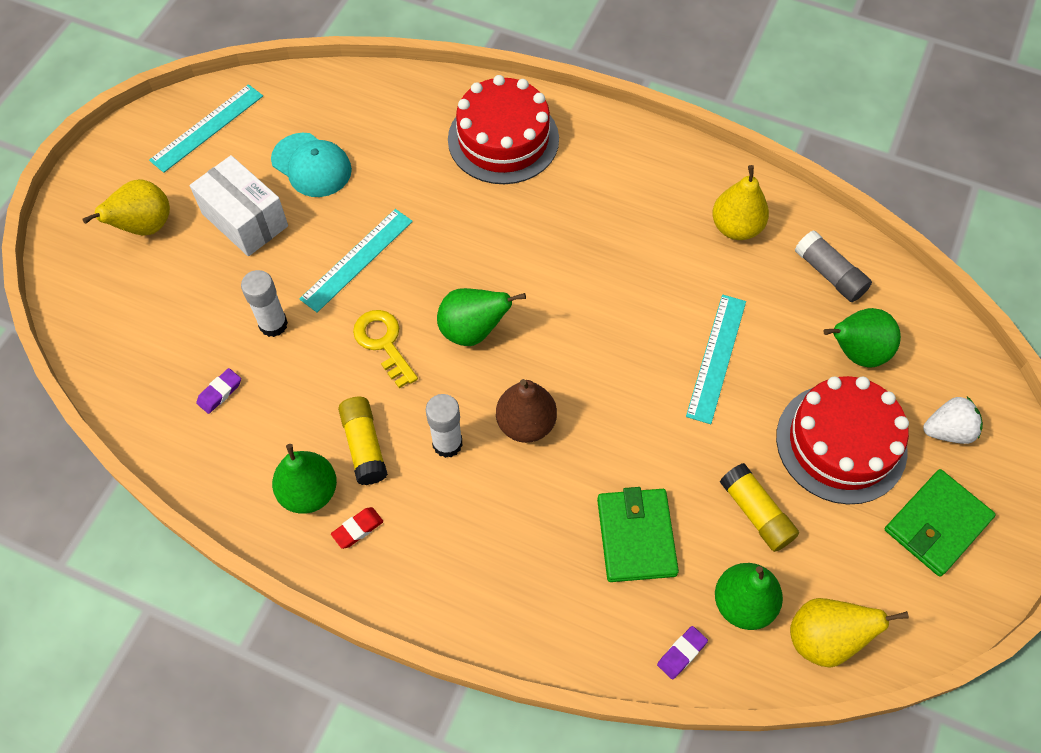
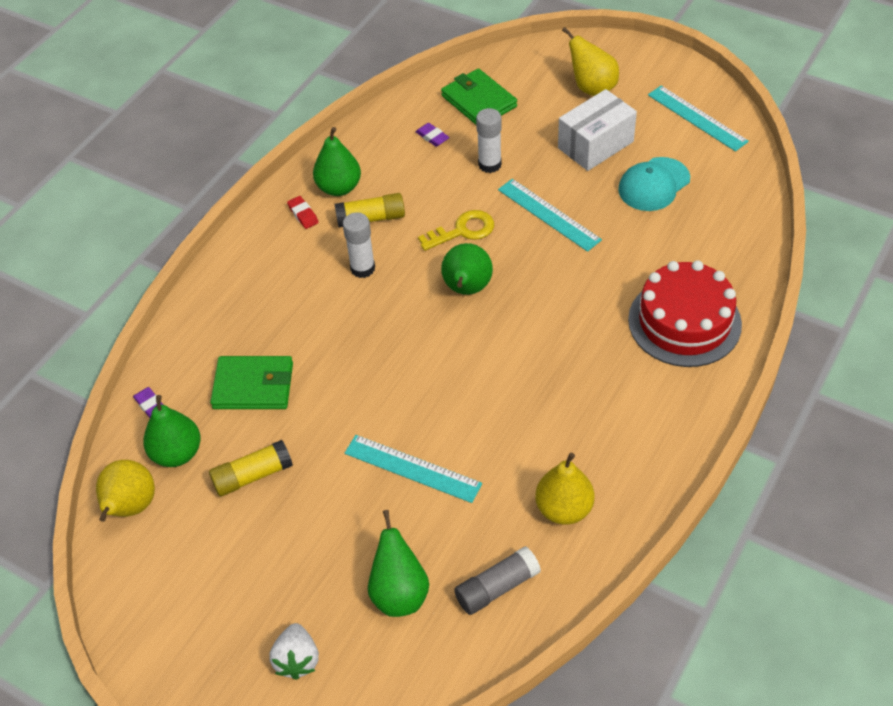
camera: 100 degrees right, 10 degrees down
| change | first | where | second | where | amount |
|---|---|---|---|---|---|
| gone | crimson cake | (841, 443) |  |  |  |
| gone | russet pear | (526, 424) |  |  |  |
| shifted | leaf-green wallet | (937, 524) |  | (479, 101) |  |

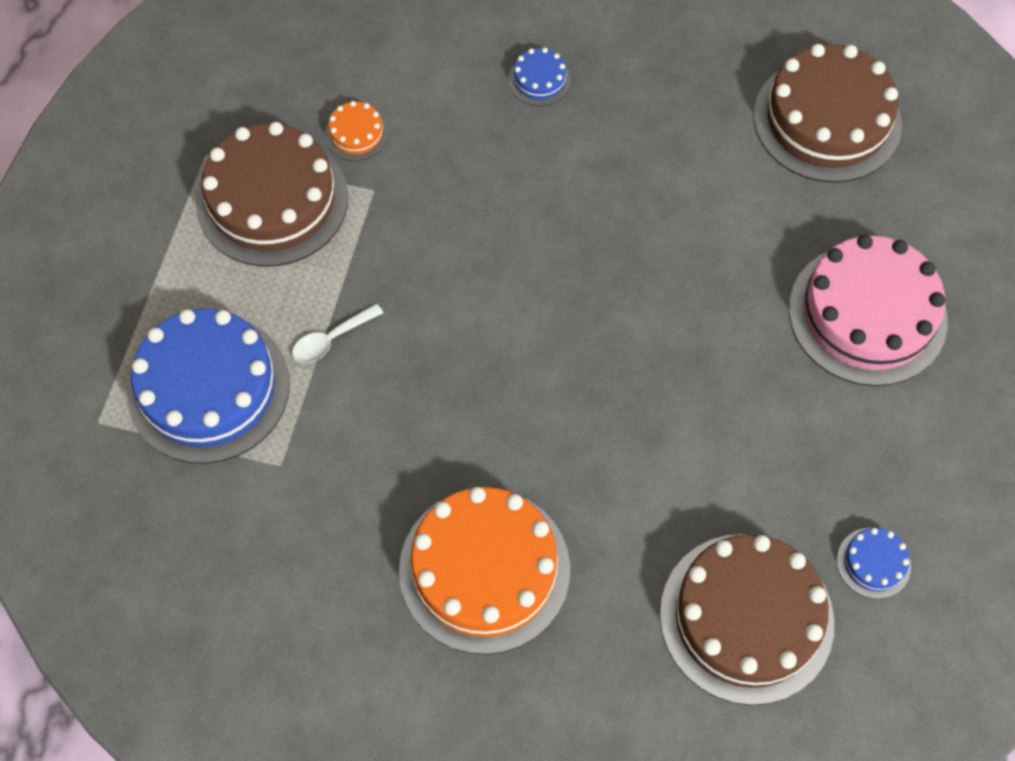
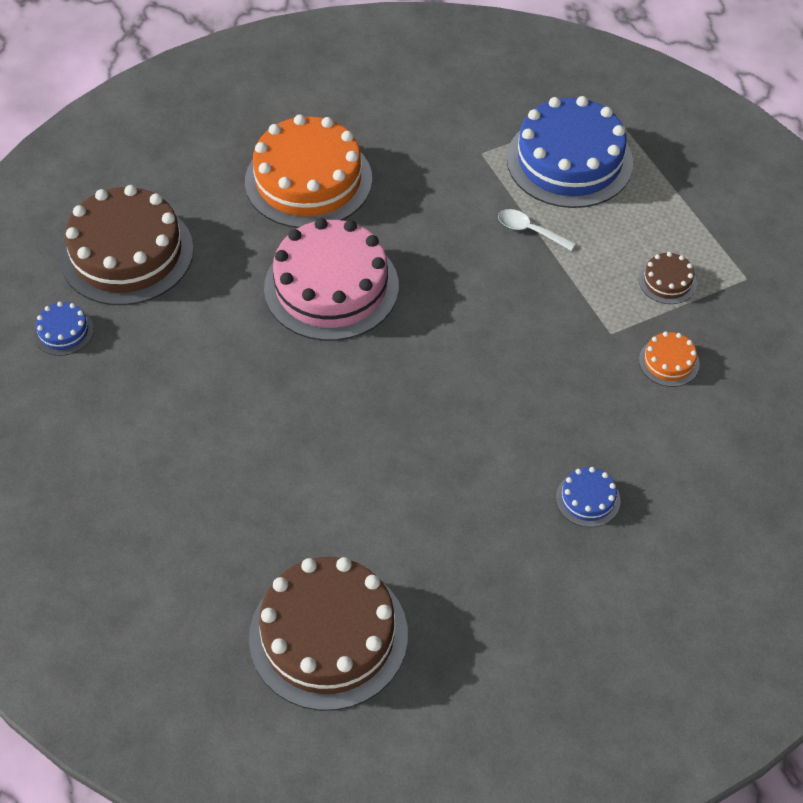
camera: 140 degrees right, 10 degrees down
| change | first | where | second | where | amount |
|---|---|---|---|---|---|
| scaled | russet cake | (272, 200) |  | (667, 281) | x0.43 |
| shifted | rosy cake | (867, 314) |  | (331, 287) |  |
| rotated | pure white teaspoon | (331, 339) |  | (530, 230) | 75 degrees counterclockwise |

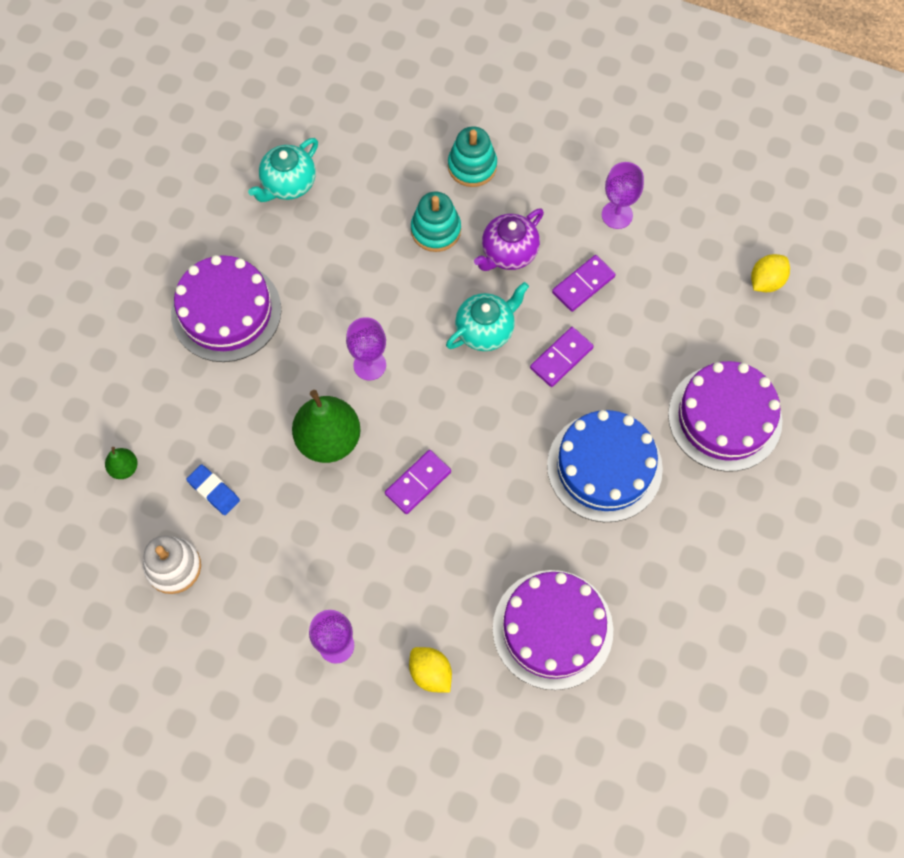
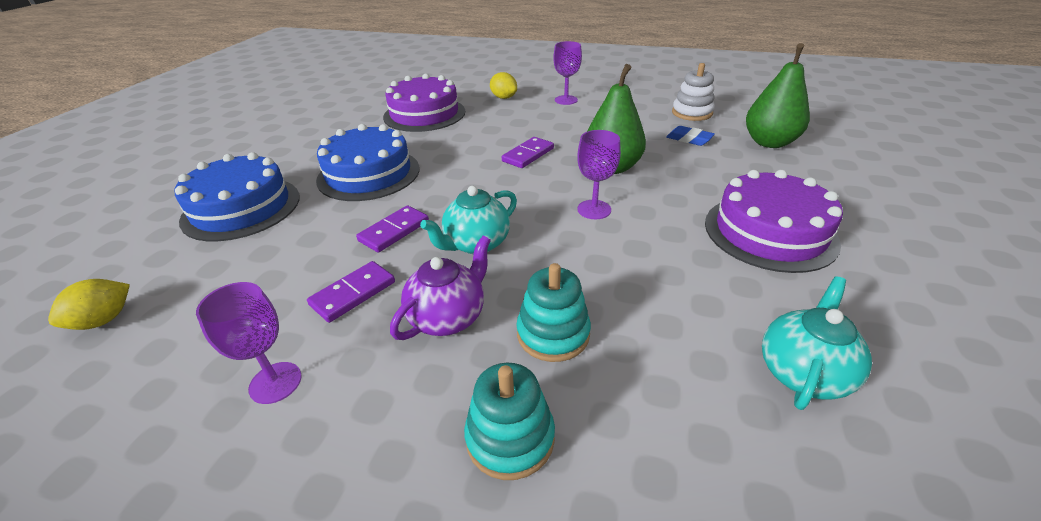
camera: 175 degrees right, 30 degrees down
| change | first | where | second | where | amount |
|---|---|---|---|---|---|
| repainted | violet cake | (725, 417) | royal blue cake | (241, 208) |  |
| scaled | leaf-green pear | (124, 468) |  | (769, 142) | x2.13 |

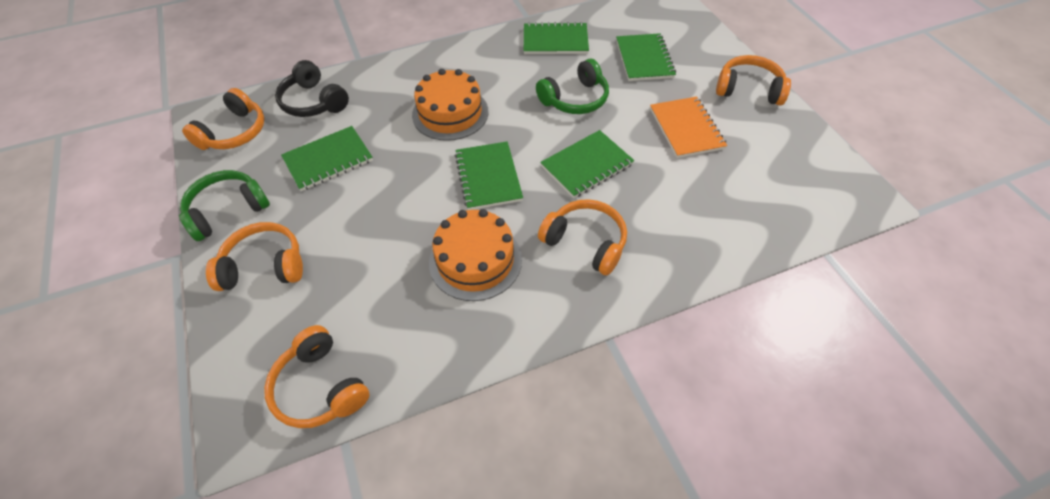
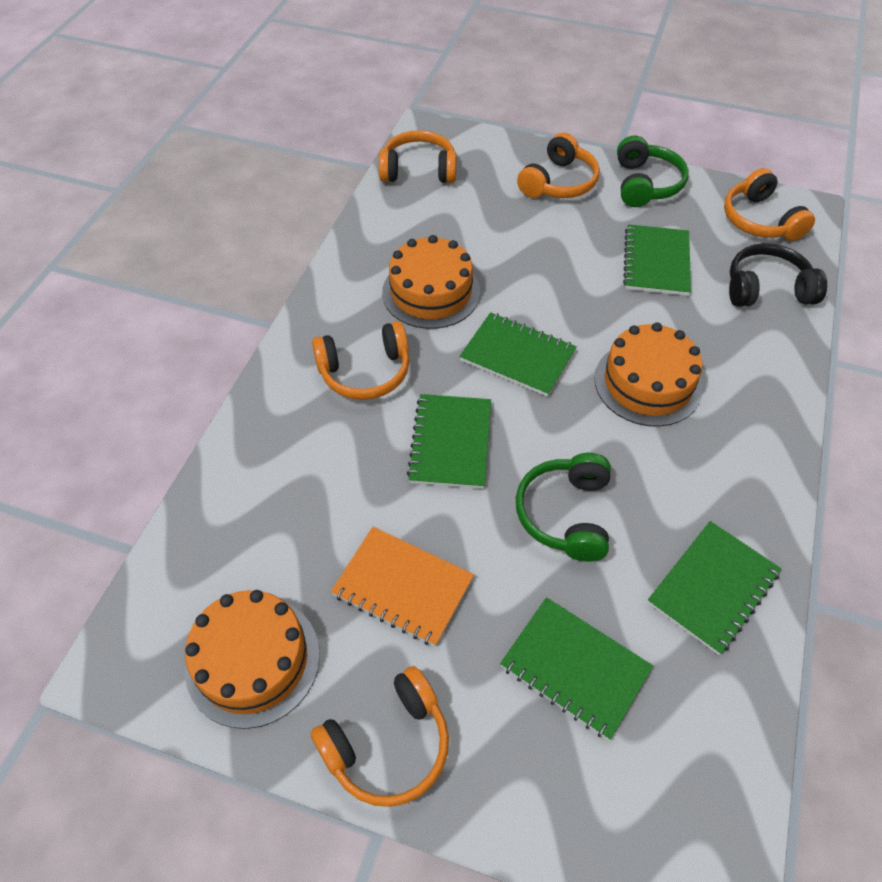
camera: 130 degrees right, 0 degrees up
| change | first | where | second | where | amount |
|---|---|---|---|---|---|
| new |  |  | orange cake | (253, 660) |  |

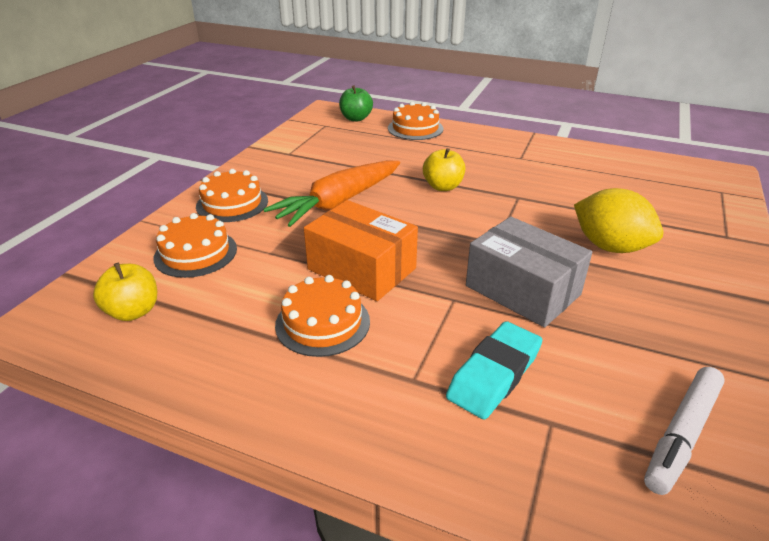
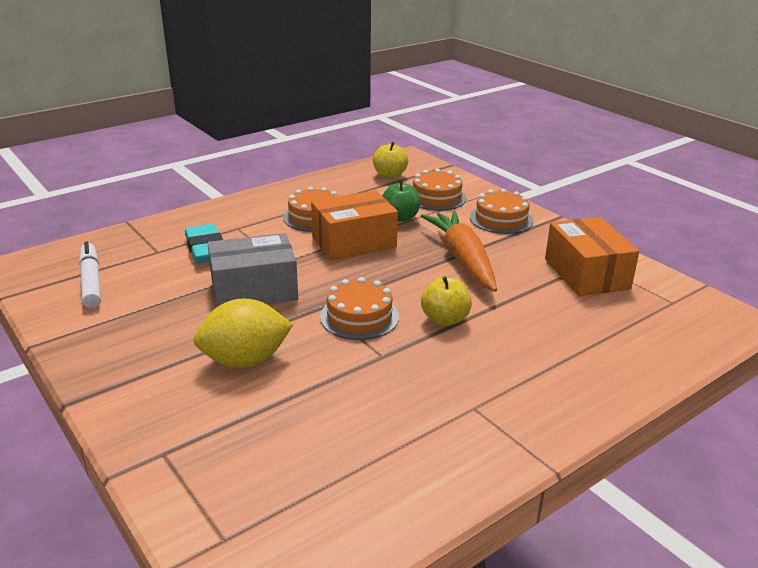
camera: 120 degrees right, 5 degrees down
| change | first | where | second | where | amount |
|---|---|---|---|---|---|
| shifted | leaf-green apple | (356, 118) |  | (400, 217) |  |
| shifted | orange cake | (415, 128) |  | (359, 316) |  |
| new |  |  | orange parcel | (586, 274) |  |

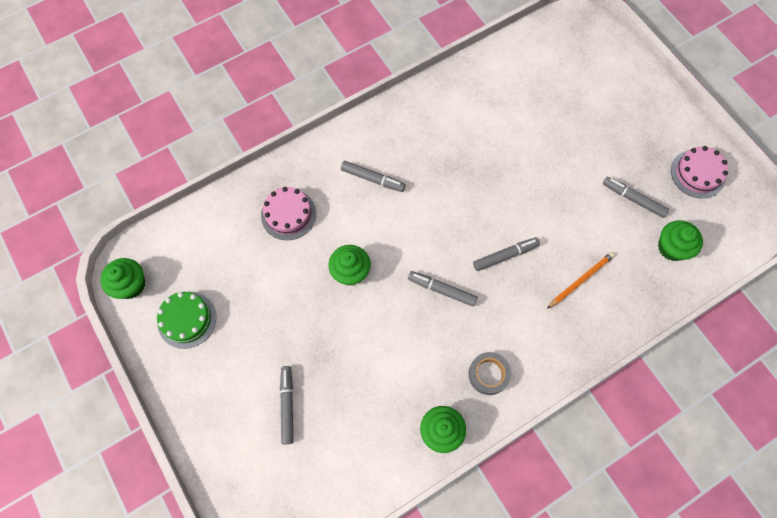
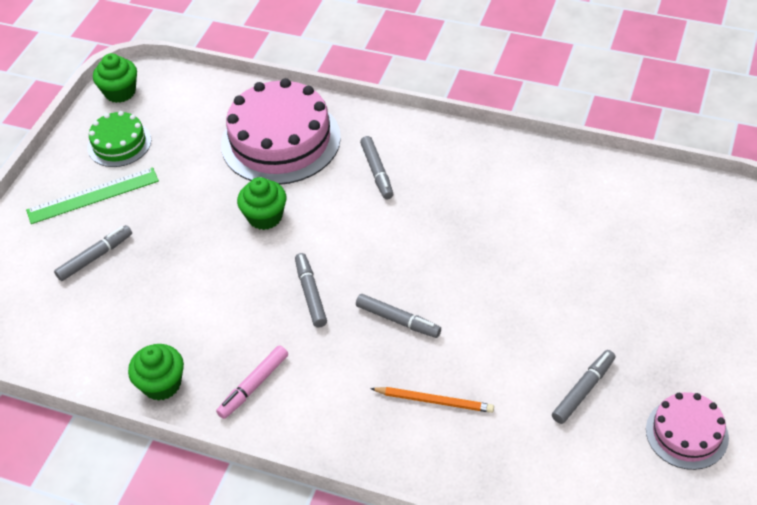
camera: 55 degrees right, 20 degrees down
| change | first | where | second | where | amount |
|---|---|---|---|---|---|
| rotated | gray felt pen | (633, 199) |  | (583, 390) | 45 degrees clockwise |
| scaled | rosy cake | (288, 214) |  | (280, 140) | x1.87 |
| gone | leaf-green muffin | (672, 247) |  |  |  |
| swapped | gray tape | (488, 374) | rosy felt pen | (254, 386) |  |
| new |  |  | leaf-green straightedge | (93, 196) |  |

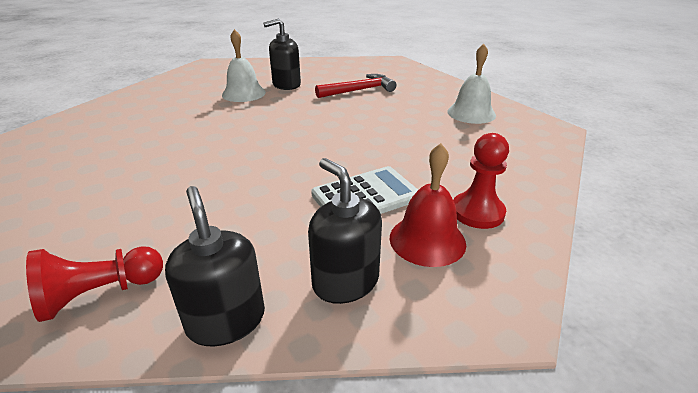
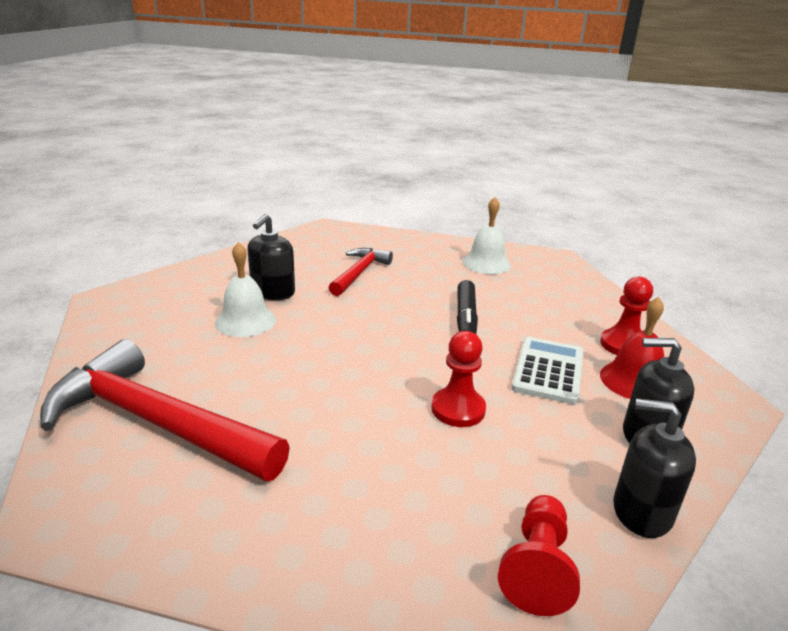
camera: 45 degrees left, 5 degrees down
| change | first | where | second | where | amount |
|---|---|---|---|---|---|
| new |  |  | jet-black felt pen | (465, 318) |  |
| new |  |  | crimson pawn | (458, 409) |  |
| new |  |  | crimson carpenter's hammer | (155, 422) |  |

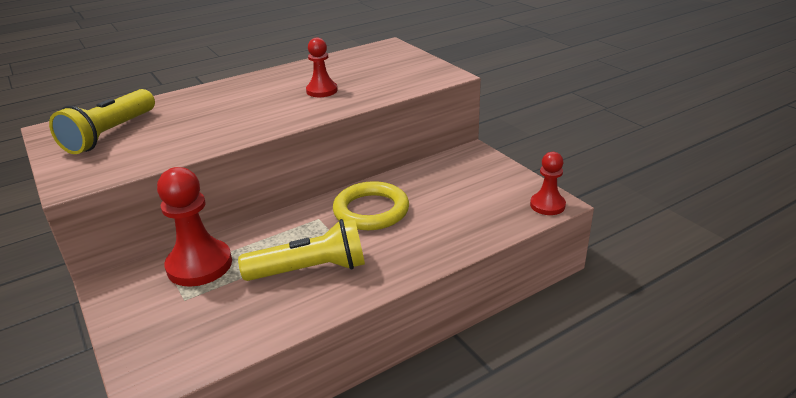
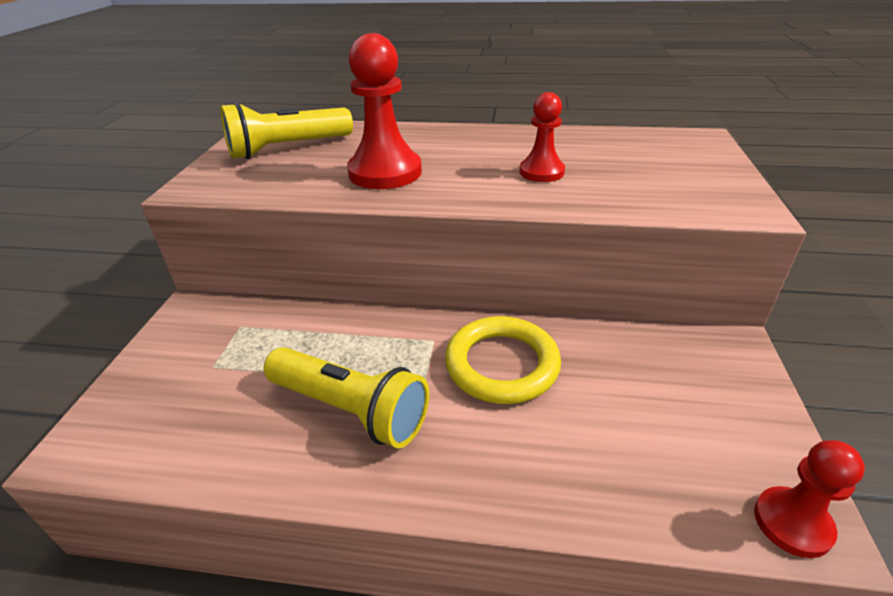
camera: 40 degrees right, 5 degrees up
| change | first | where | second | where | amount |
|---|---|---|---|---|---|
| shifted | crimson pawn | (199, 265) |  | (385, 172) |  |

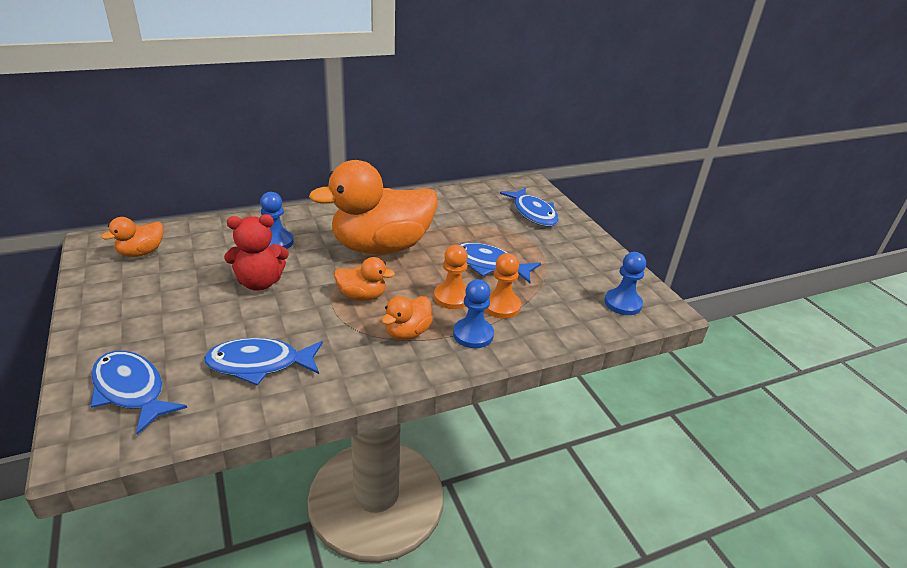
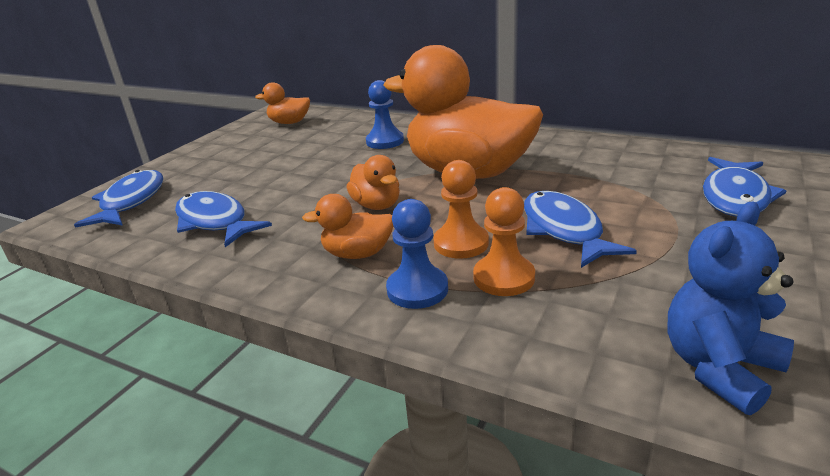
camera: 55 degrees right, 5 degrees down
| change | first | where | second | where | amount |
|---|---|---|---|---|---|
| gone | crimson teddy bear | (260, 282) |  |  |  |
| swapped | royal blue pawn | (622, 303) | royal blue teddy bear | (719, 367) |  |

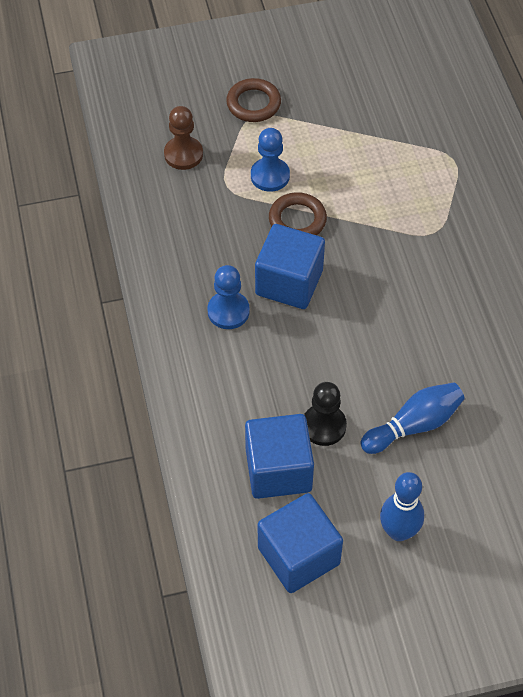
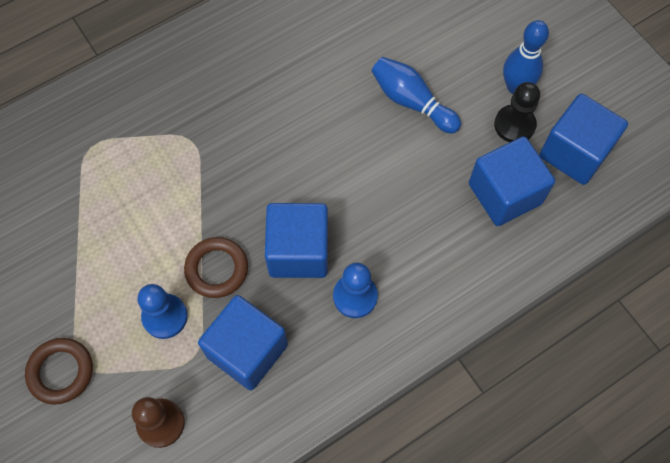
camera: 110 degrees left, 10 degrees up
| change | first | where | second | where | amount |
|---|---|---|---|---|---|
| shifted | jet-black pawn | (324, 426) |  | (514, 125) |  |
| new |  |  | royal blue block | (247, 350) |  |

